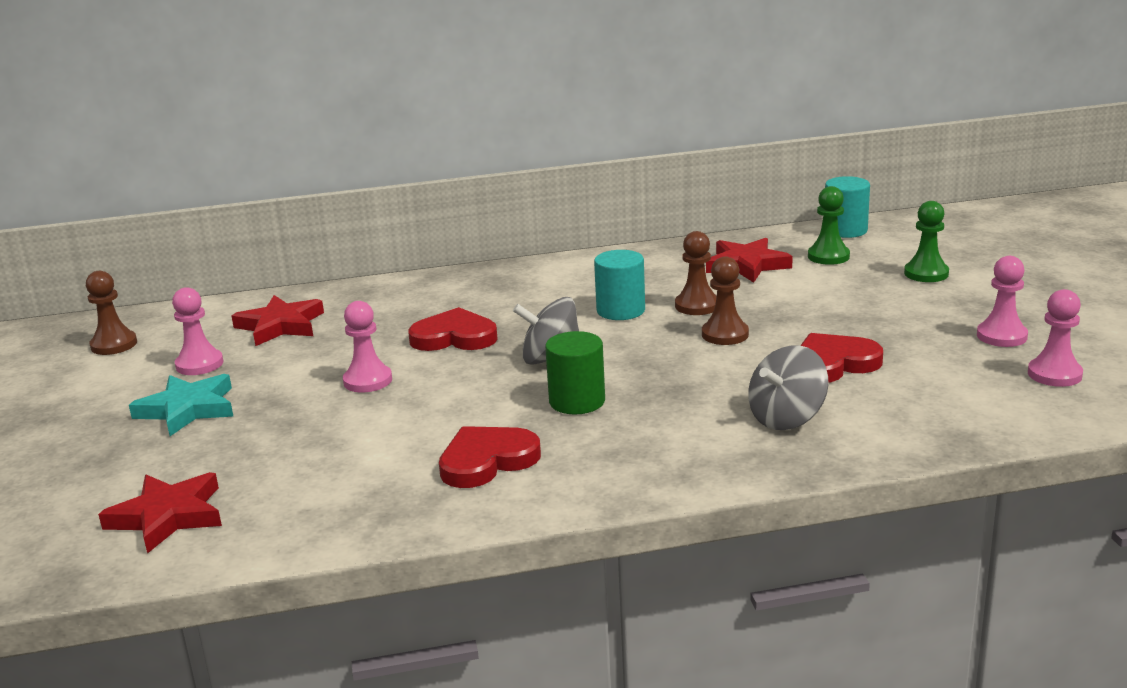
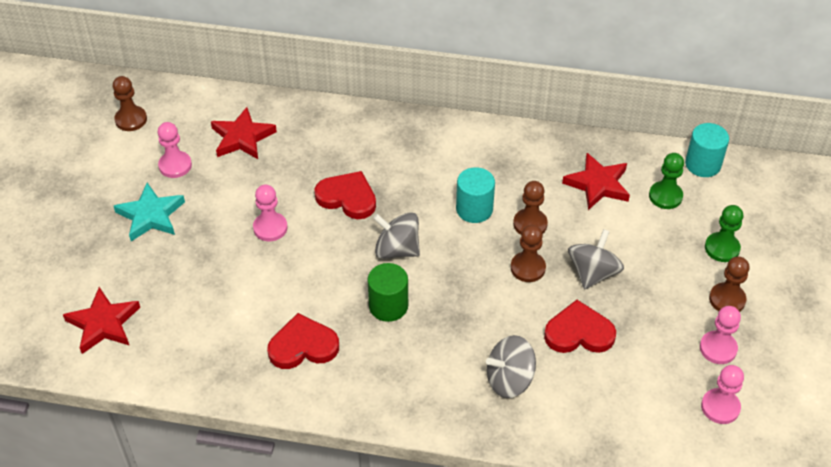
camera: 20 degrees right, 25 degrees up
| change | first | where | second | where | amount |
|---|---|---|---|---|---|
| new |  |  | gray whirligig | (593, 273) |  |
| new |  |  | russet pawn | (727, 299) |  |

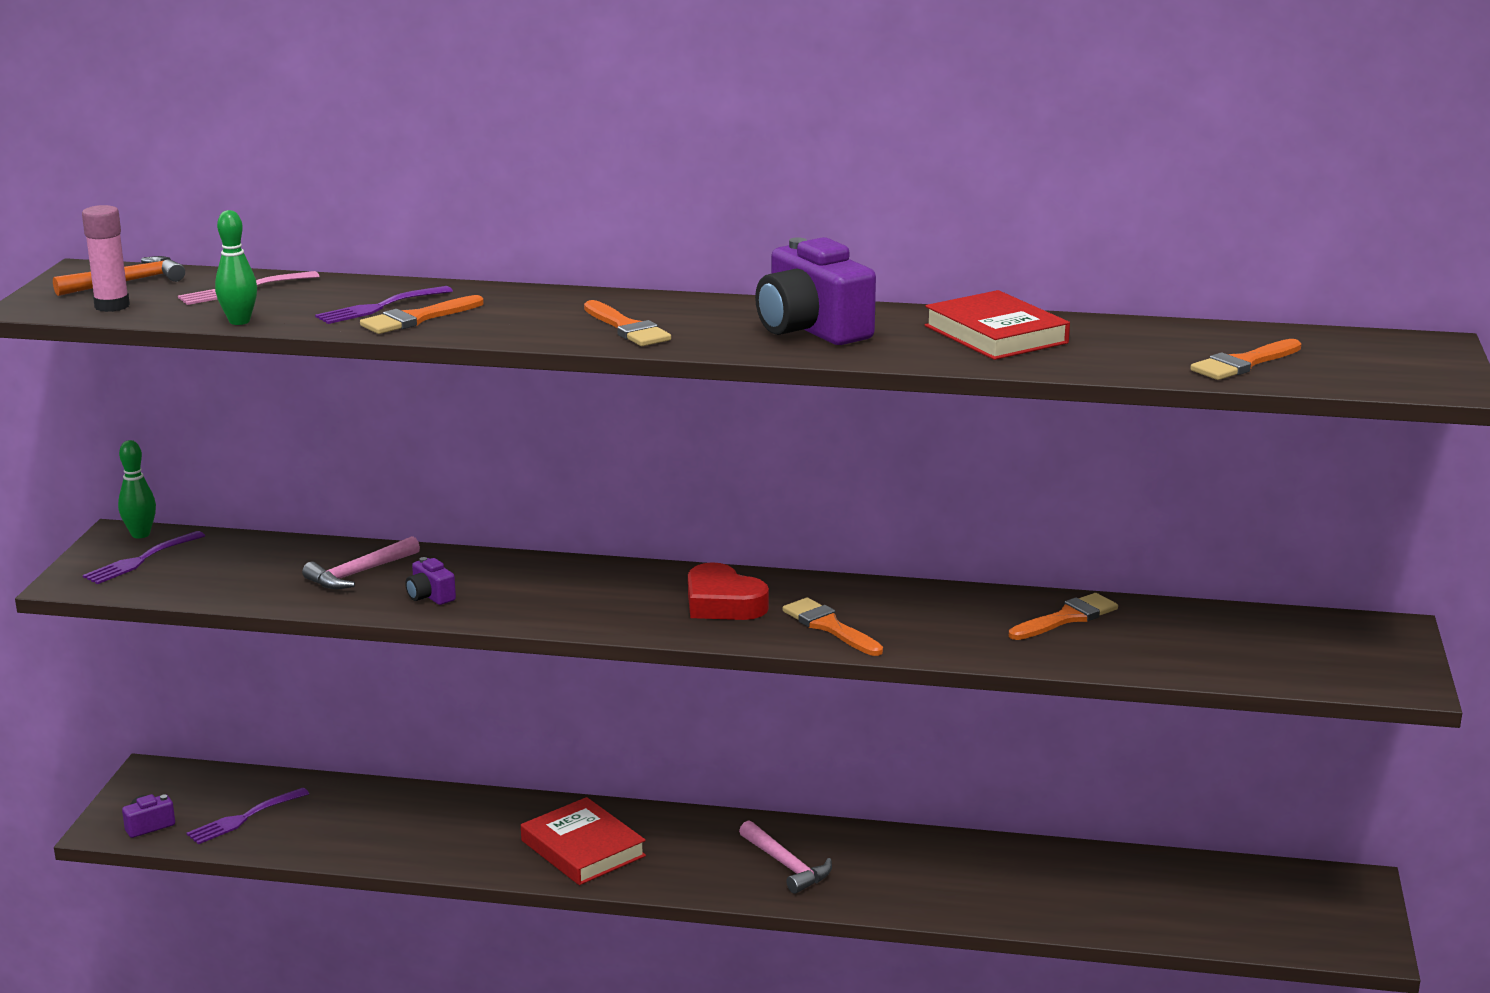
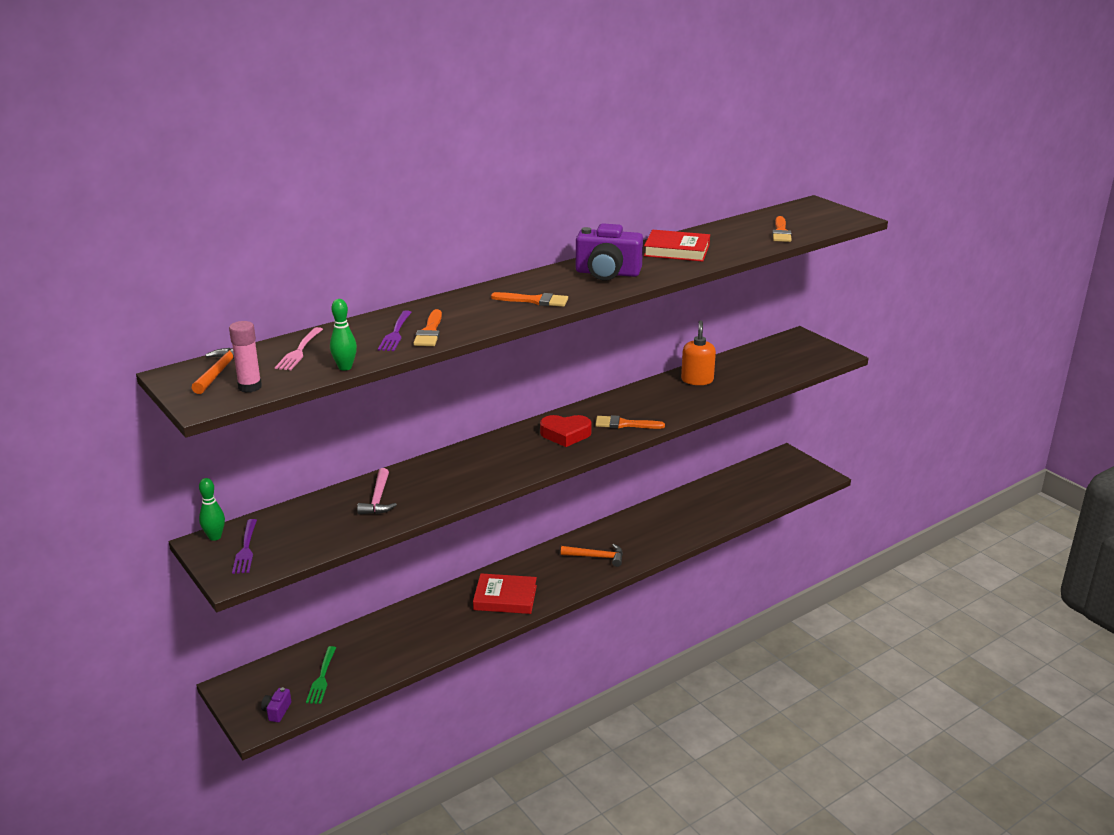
camera: 45 degrees left, 5 degrees up
| change | first | where | second | where | amount |
|---|---|---|---|---|---|
| gone | violet photo camera | (430, 596) |  |  |  |
| swapped | orange brush | (1067, 618) | orange soap pump | (697, 380) |  |
| repainted | violet table fork | (244, 818) | leaf-green table fork | (322, 678) |  |
| repainted | rosy carpenter's hammer | (787, 865) | orange carpenter's hammer | (597, 557) |  |

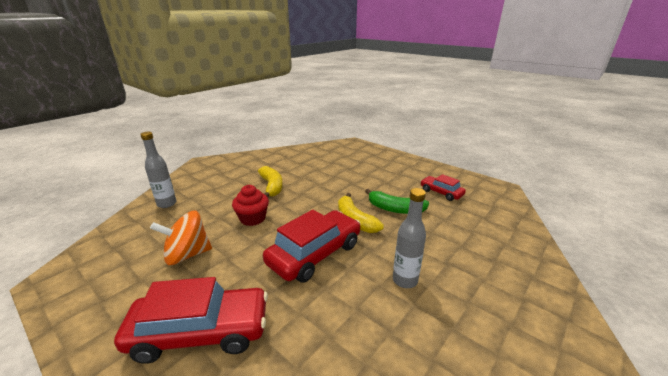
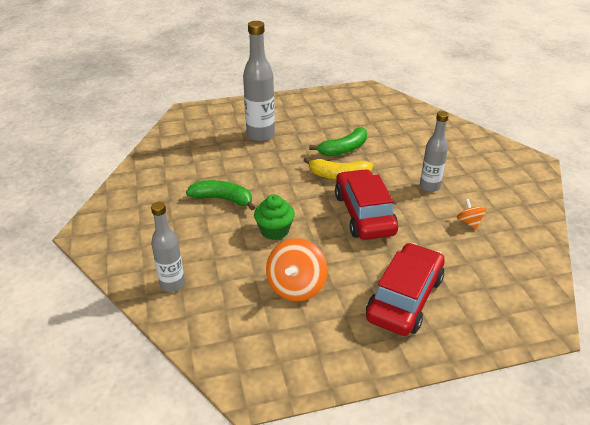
camera: 55 degrees left, 10 degrees up
| change | first | where | second | where | amount |
|---|---|---|---|---|---|
| repainted | golden banana | (272, 186) | leaf-green banana | (223, 199) |  |
| gone | crimson toy car | (441, 192) |  |  |  |
| repainted | crimson muffin | (252, 218) | leaf-green muffin | (274, 230) |  |
| new |  |  | gray bottle | (260, 135) |  |
| new |  |  | orange whirligig | (469, 223) |  |

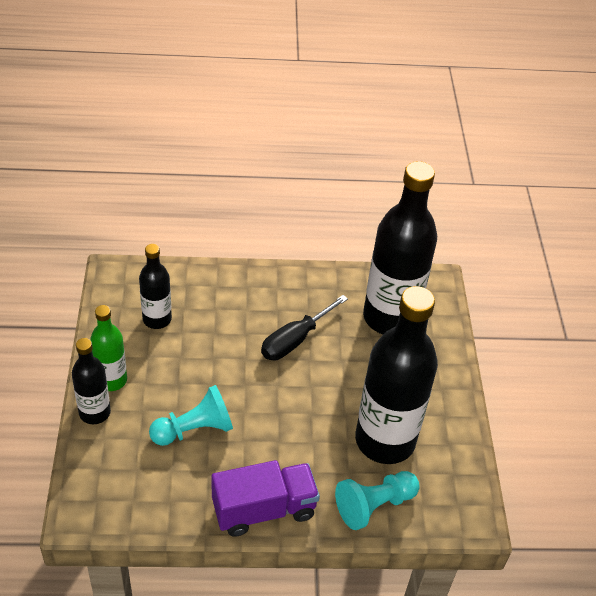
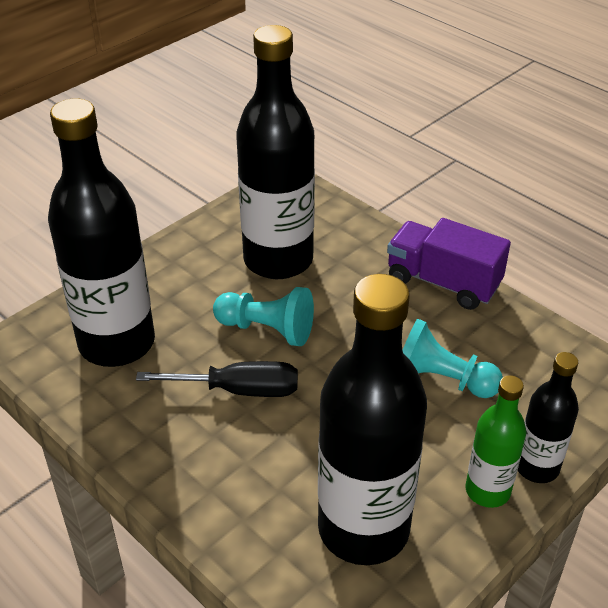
camera: 130 degrees left, 5 degrees down
| change | first | where | second | where | amount |
|---|---|---|---|---|---|
| scaled | jet-black bottle | (157, 319) |  | (363, 529) | x1.95 |
| shifted | aqua pawn | (374, 505) |  | (267, 329) |  |

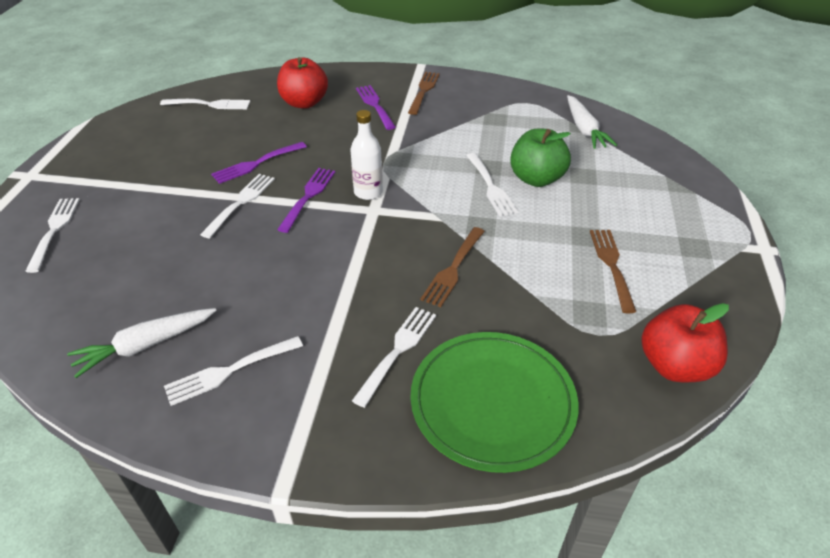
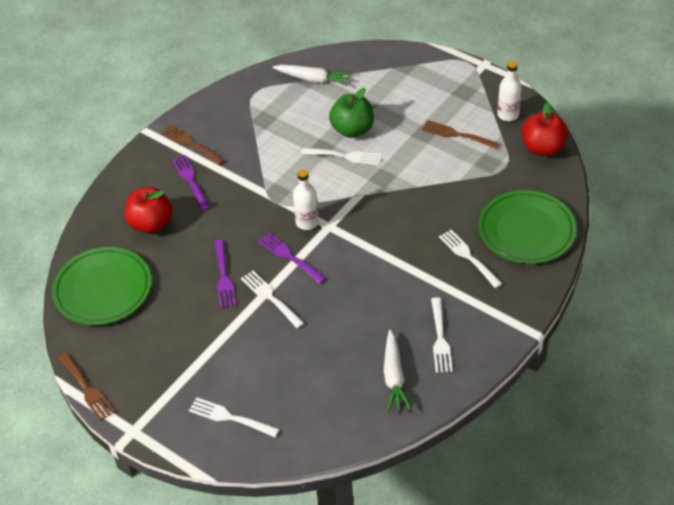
camera: 60 degrees left, 5 degrees up
| change | first | where | second | where | amount |
|---|---|---|---|---|---|
| rotated | violet table fork | (375, 106) |  | (191, 181) | 60 degrees clockwise |
| swapped | pure white table fork | (208, 104) | leaf-green flat dish | (103, 289) |  |
| shifted | russet table fork | (453, 268) |  | (86, 388) |  |
| new |  |  | pure white bottle | (508, 115) |  |

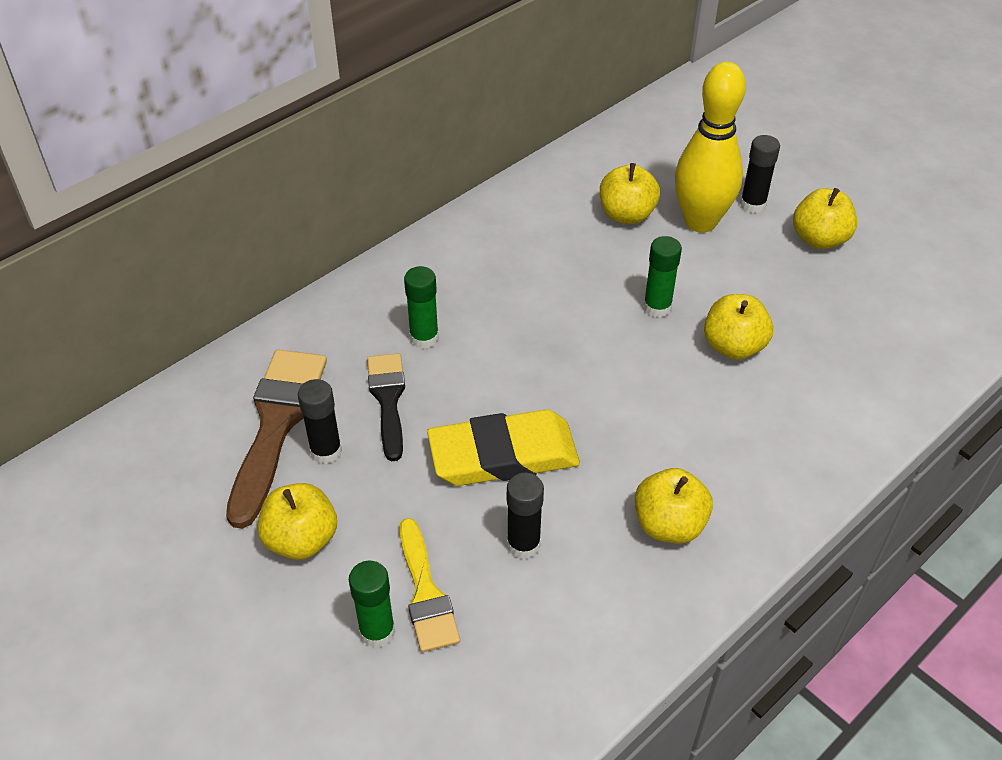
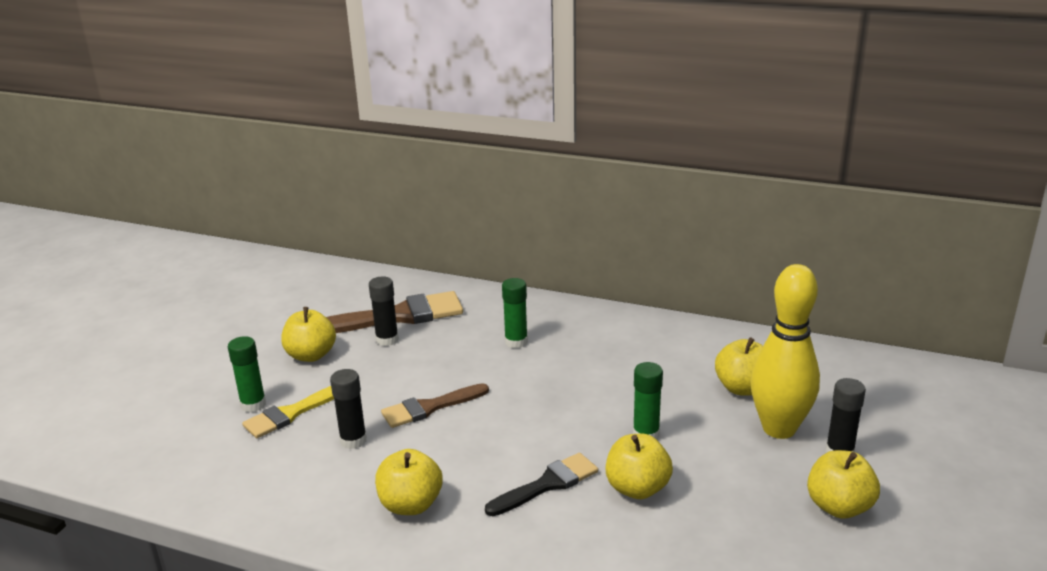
camera: 65 degrees right, 20 degrees down
| change | first | where | second | where | amount |
|---|---|---|---|---|---|
| shifted | jet-black brush | (388, 400) |  | (547, 484) |  |
| swapped | golden pencil eraser | (503, 455) | russet brush | (430, 407) |  |

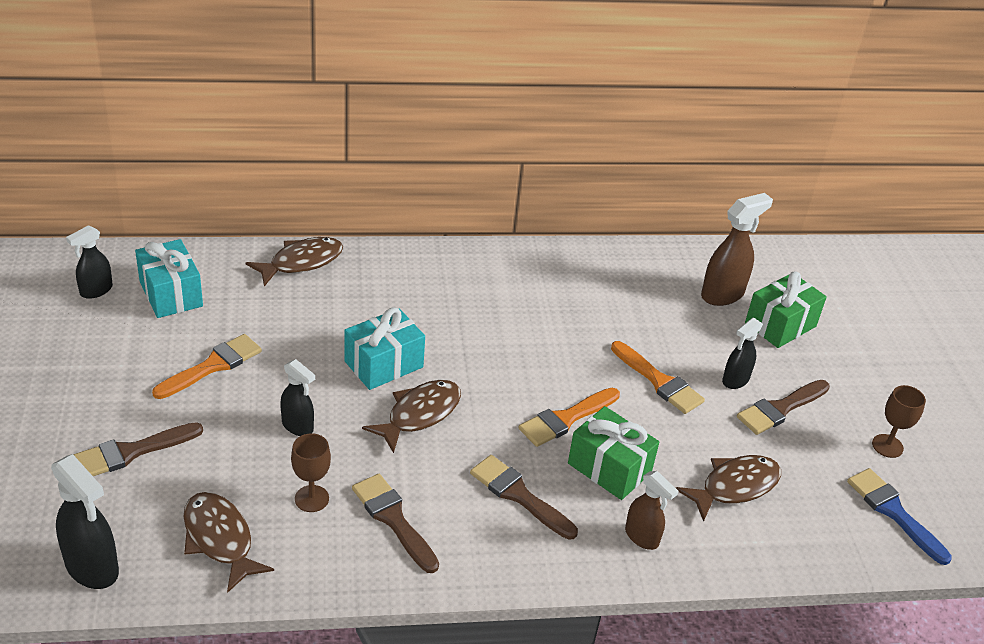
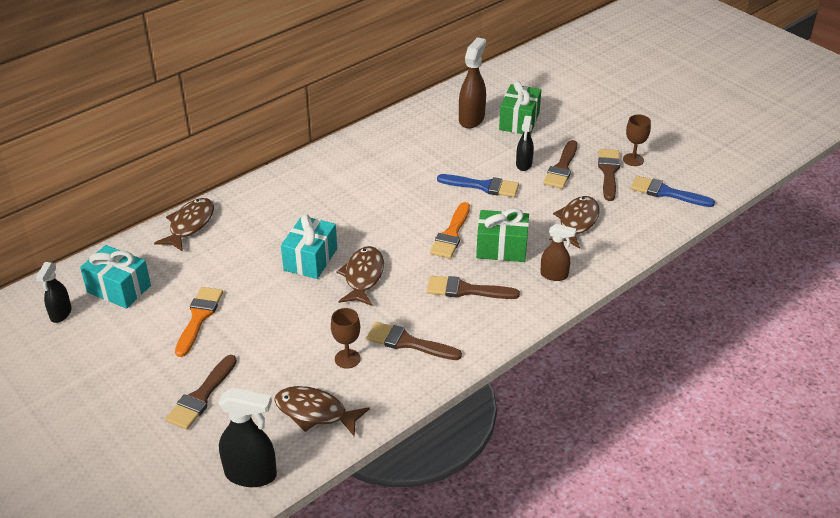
camera: 30 degrees left, 0 degrees up
| change | first | where | second | where | amount |
|---|---|---|---|---|---|
| repainted | orange brush | (659, 381) | royal blue brush | (483, 186) |  |
| gone | jet-black spray bottle | (298, 426) |  |  |  |
| new |  |  | russet brush | (609, 172) |  |

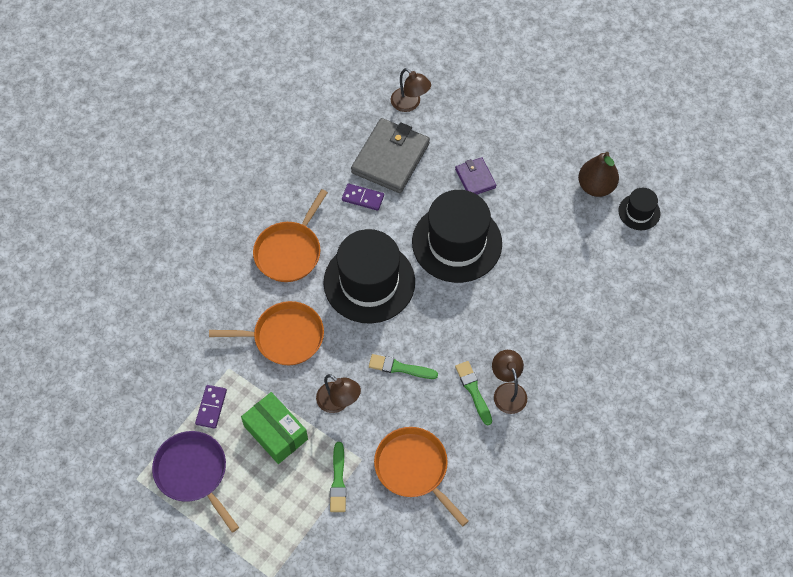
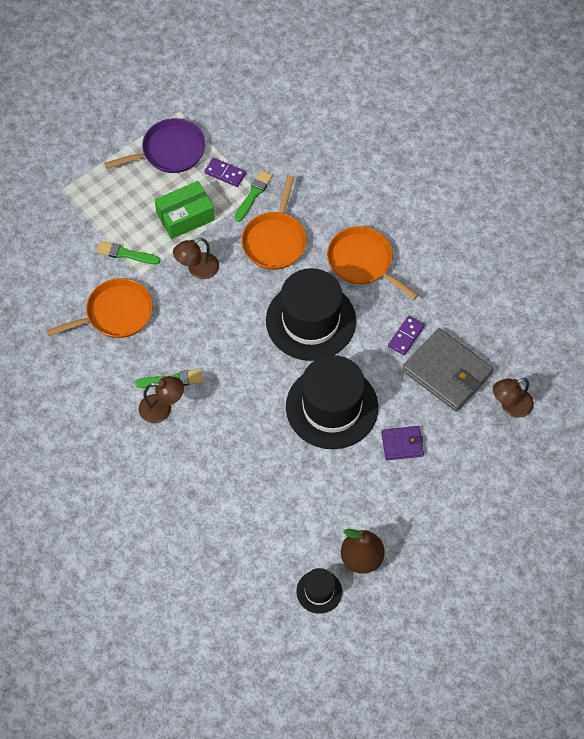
camera: 105 degrees right, 0 degrees up
| change | first | where | second | where | amount |
|---|---|---|---|---|---|
| shifted | leaf-green brush | (400, 368) |  | (253, 194) |  |

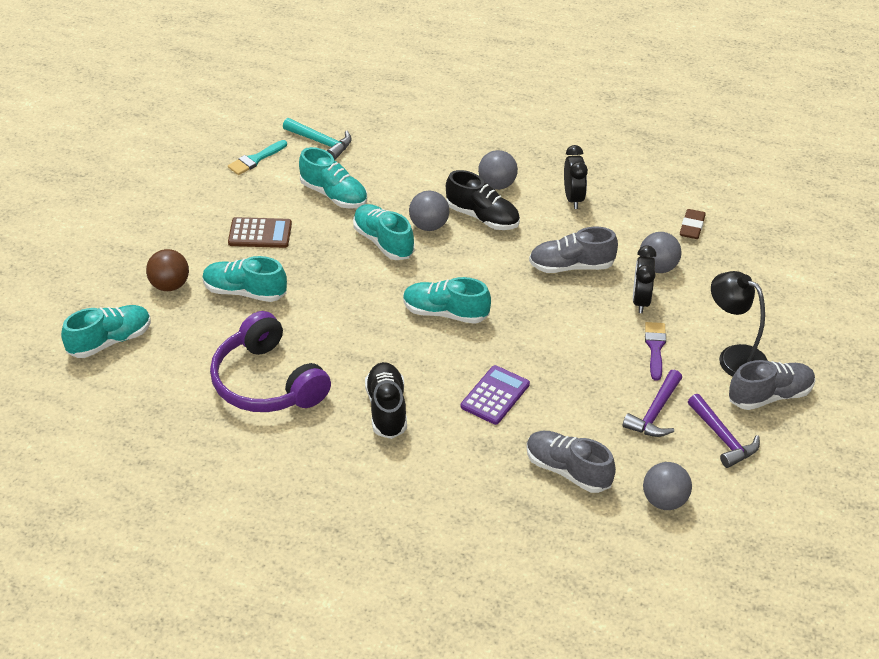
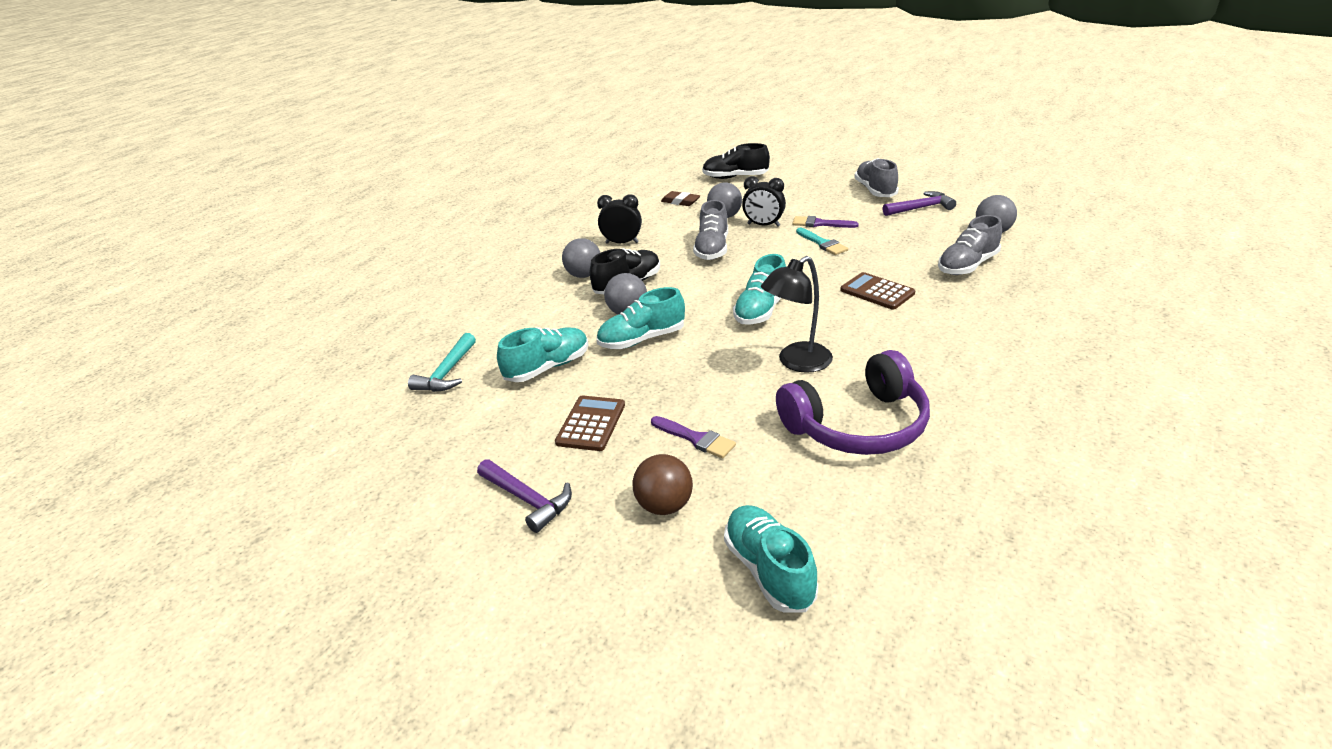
camera: 75 degrees left, 10 degrees down
| change | first | where | second | where | amount |
|---|---|---|---|---|---|
| rotated | aqua carpenter's hammer | (321, 142) |  | (447, 373) | 150 degrees clockwise |
| shifted | aqua brush | (255, 159) |  | (822, 243) |  |
| swapped | aqua sneaker | (245, 292) | violet brush | (696, 438) |  |
| shifted | jet-black reading lamp | (734, 357) |  | (797, 362) |  |
| shifted | jet-black sneaker | (387, 409) |  | (735, 177) |  |
| repainted | violet calculator | (495, 395) | russet calculator | (877, 292) |  |
| shifted | violet carpenter's hammer | (655, 413) |  | (528, 500) |  |

